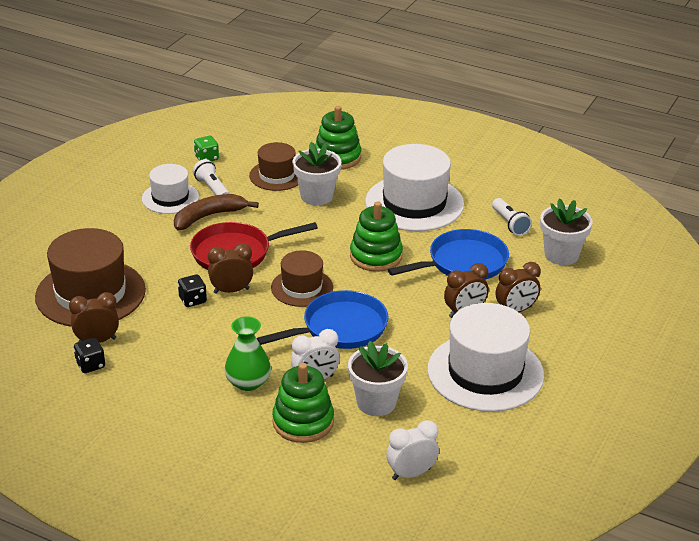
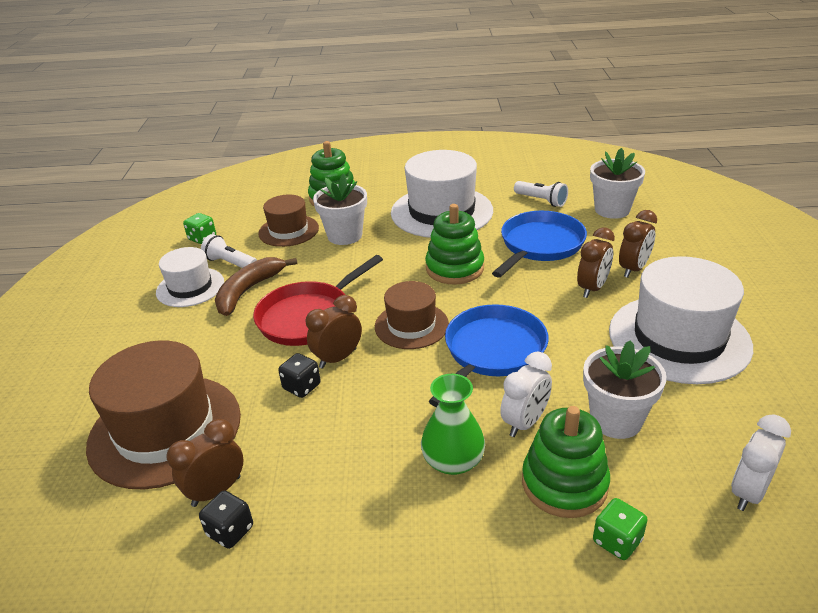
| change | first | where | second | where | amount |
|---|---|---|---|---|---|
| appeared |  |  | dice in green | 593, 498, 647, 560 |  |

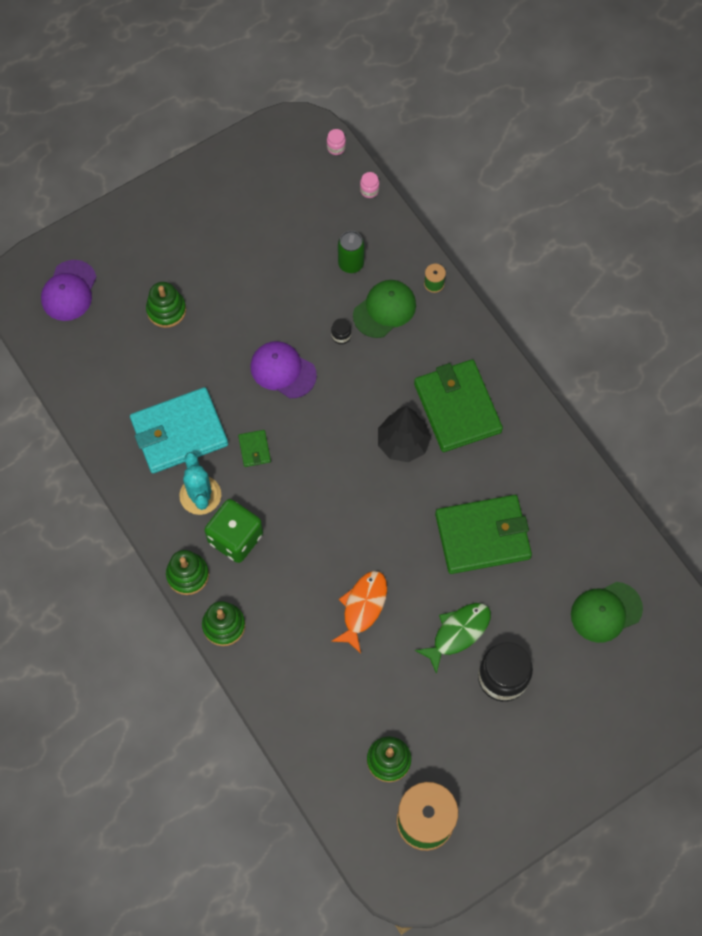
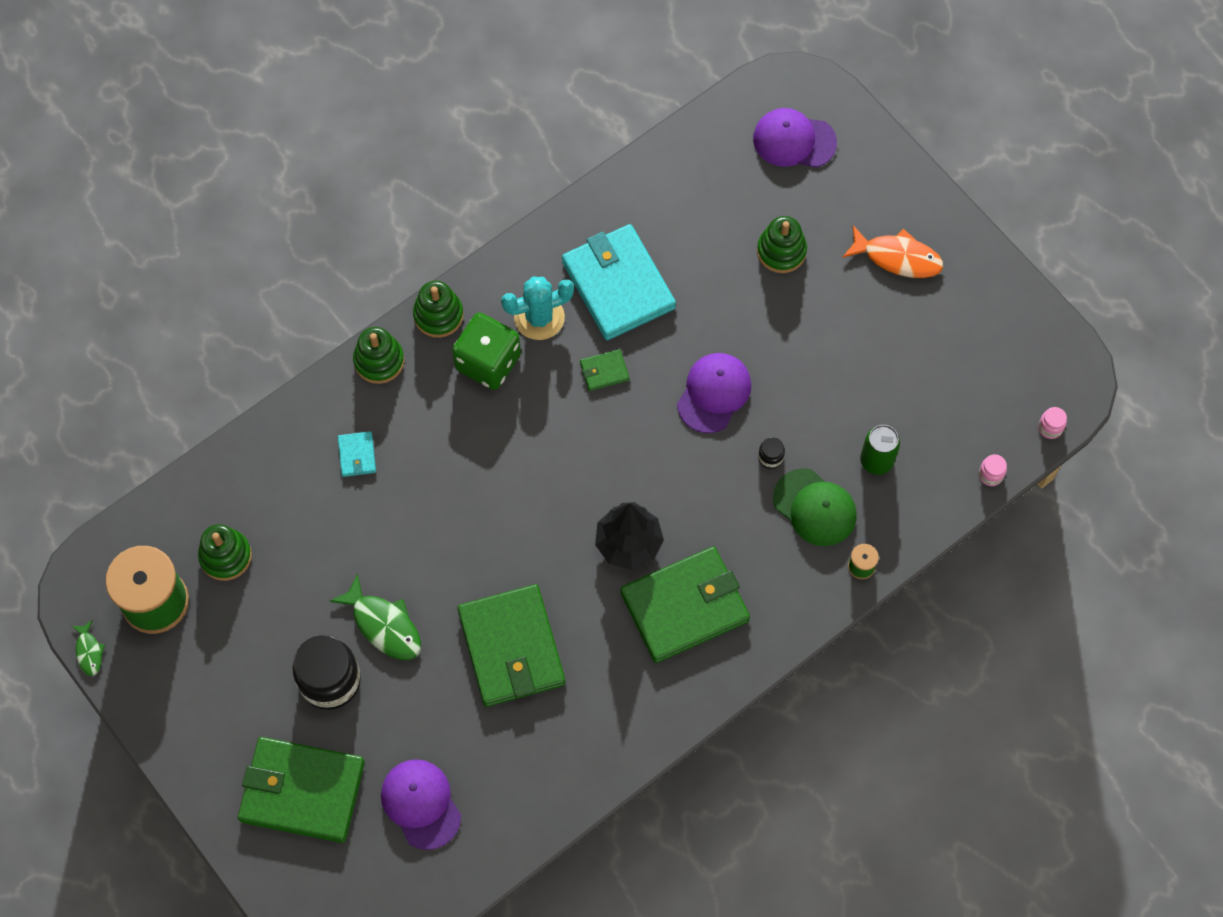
| change | first | where | second | where | amount |
|---|---|---|---|---|---|
| relocated | fish in orange | 331, 571, 387, 653 |  | 842, 225, 943, 278 |  |
| colour | cap in green | 571, 582, 643, 643 | cap in purple | 381, 759, 461, 850 |  |
| appeared |  |  | fish in green | 72, 620, 105, 676 |  |
| appeared |  |  | wallet in green | 238, 737, 365, 843 |  |
| appeared |  |  | wallet in turquoise | 338, 431, 376, 477 |  |

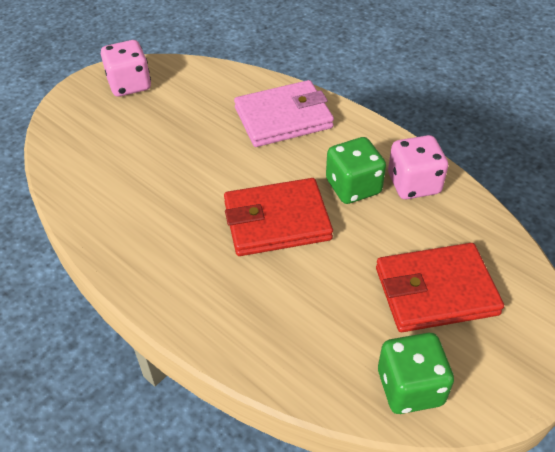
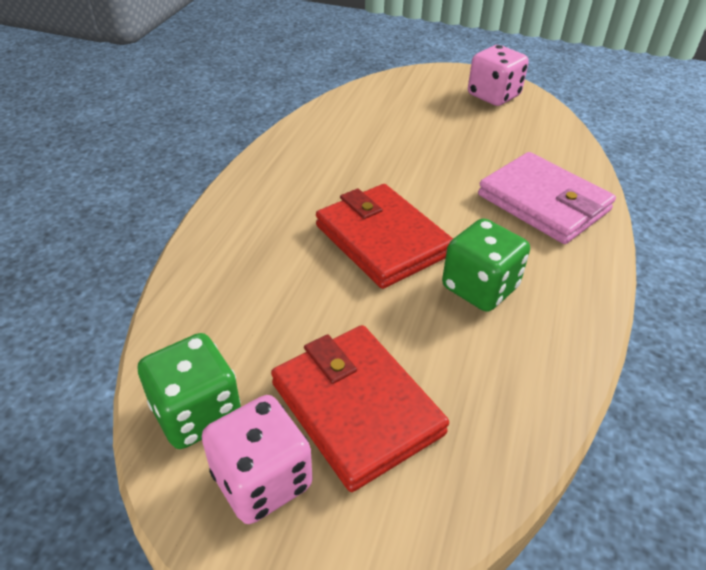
| change | first | where | second | where | amount |
|---|---|---|---|---|---|
| relocated | dice in pink | 388, 135, 448, 199 |  | 202, 395, 312, 524 |  |

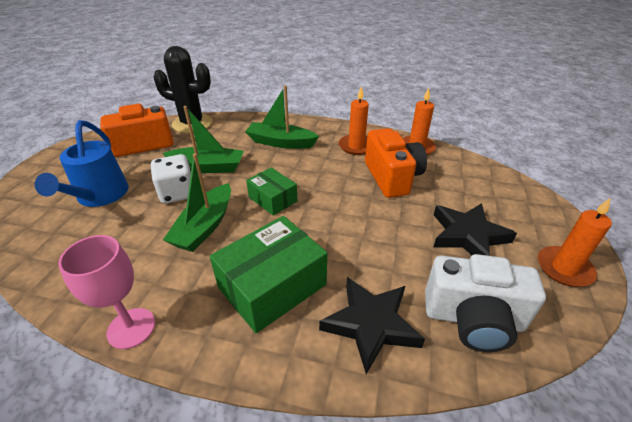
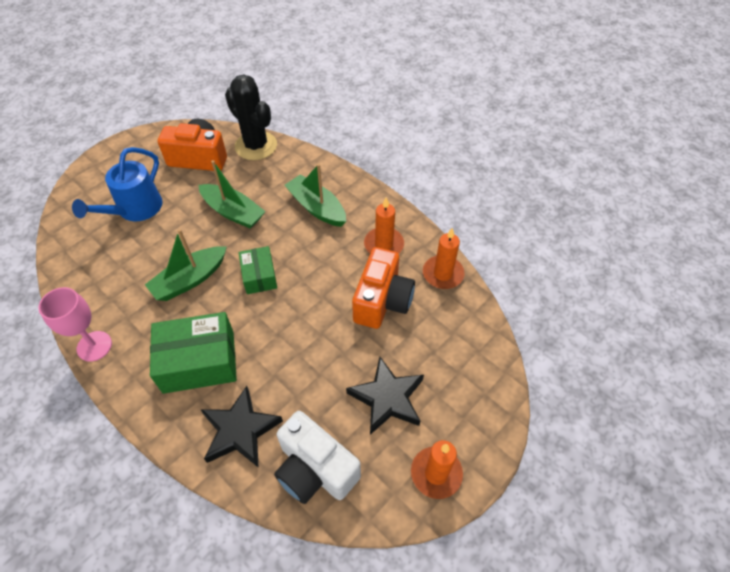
| change | first | where | second | where | amount |
|---|---|---|---|---|---|
| missing | dice in white | 151, 154, 191, 204 |  |  |  |

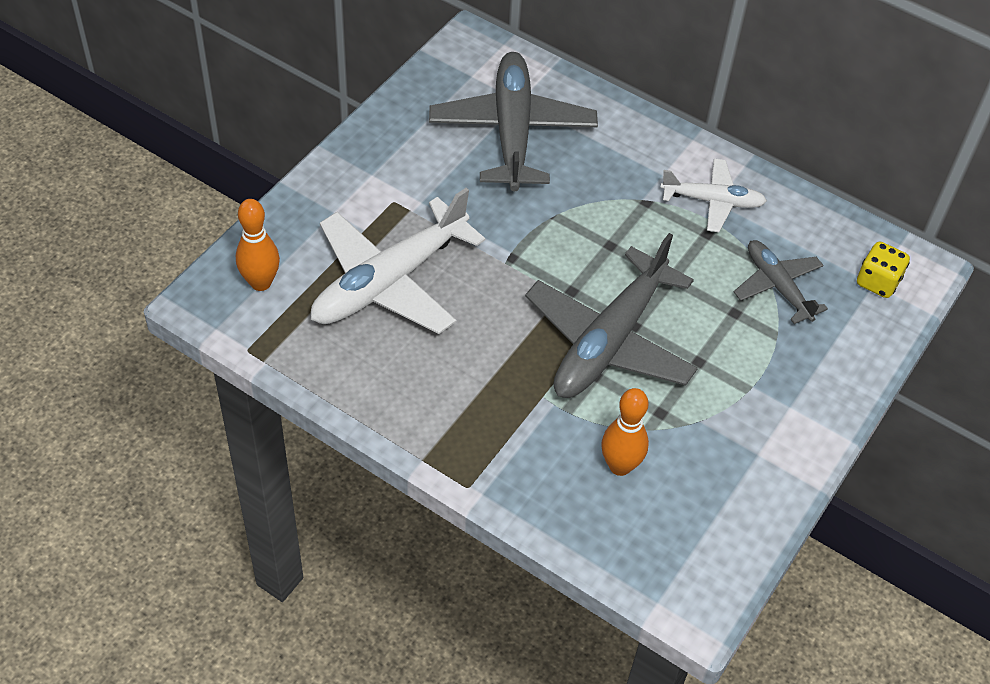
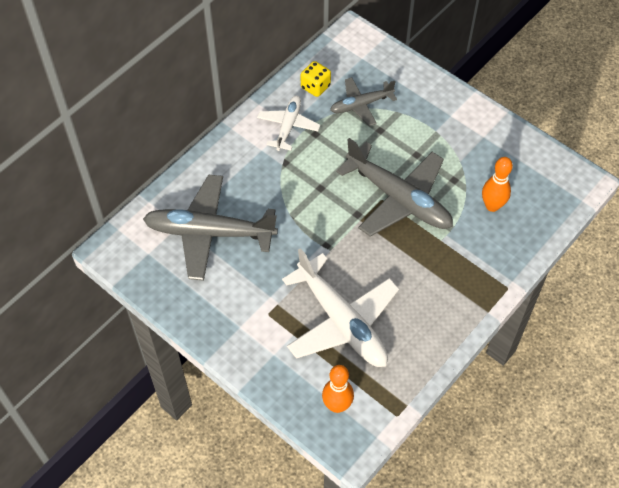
| change | first | where | second | where | amount |
|---|---|---|---|---|---|
| relocated | dice in yellow | 857, 242, 910, 298 |  | 301, 61, 331, 97 |  |

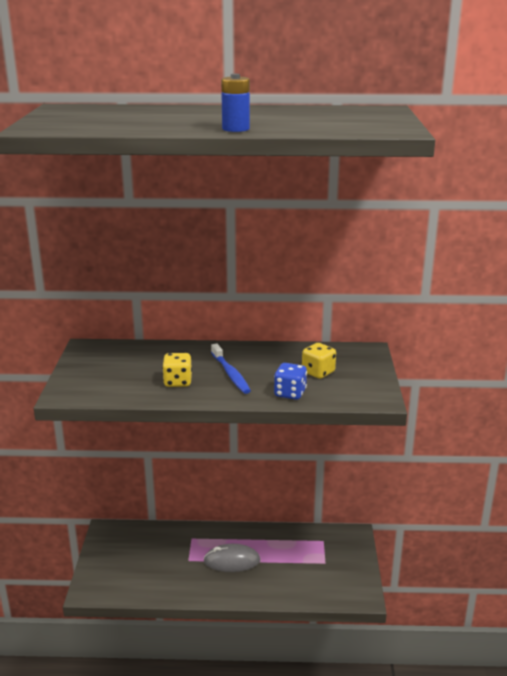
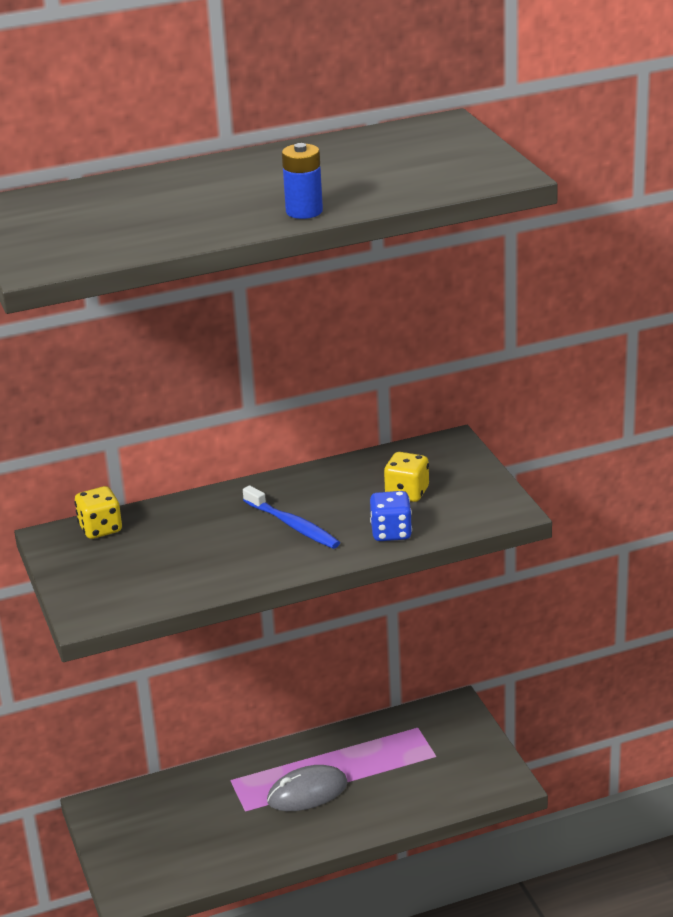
| change | first | where | second | where | amount |
|---|---|---|---|---|---|
| relocated | dice in yellow | 162, 353, 192, 387 |  | 75, 486, 122, 539 |  |

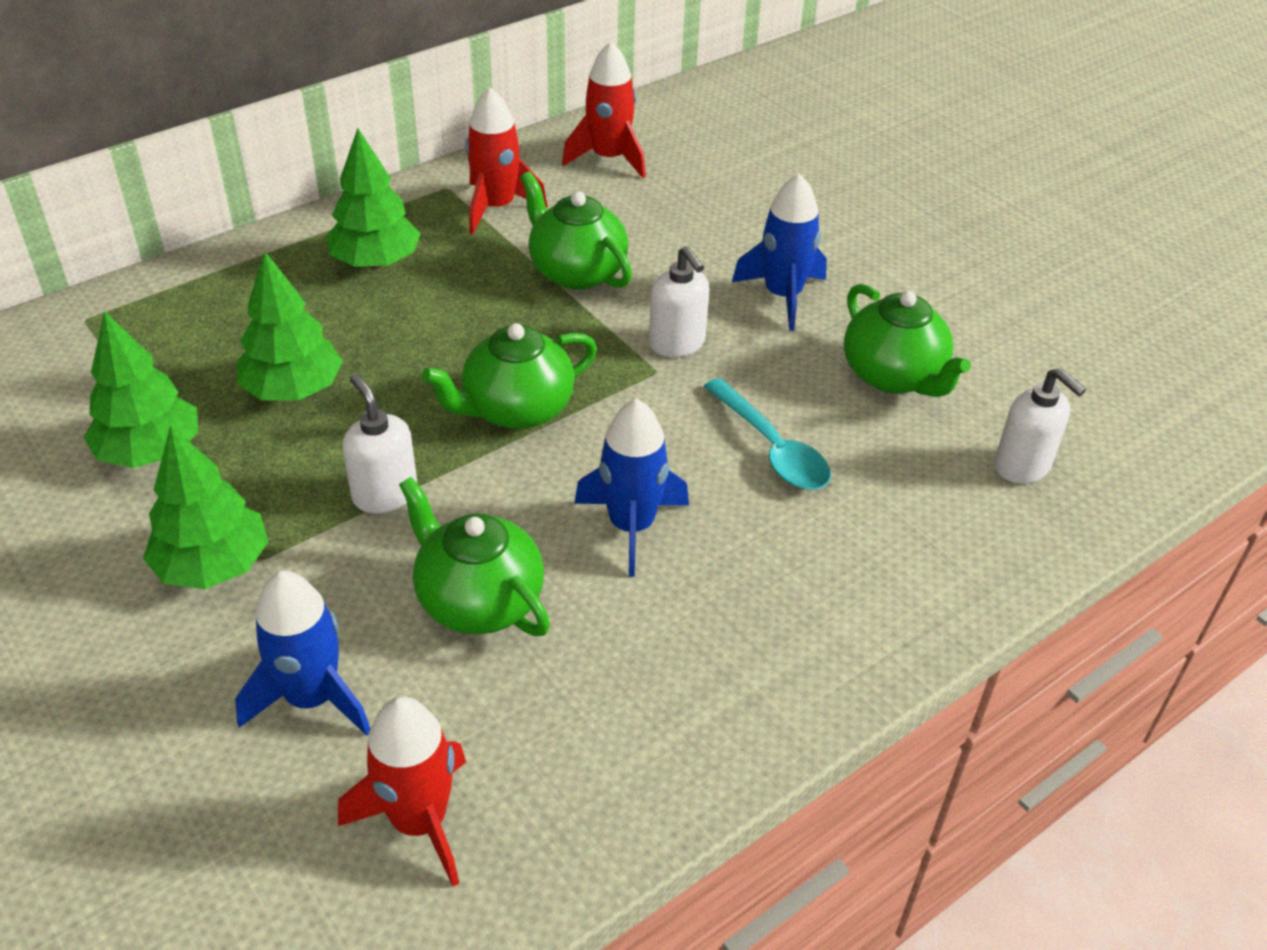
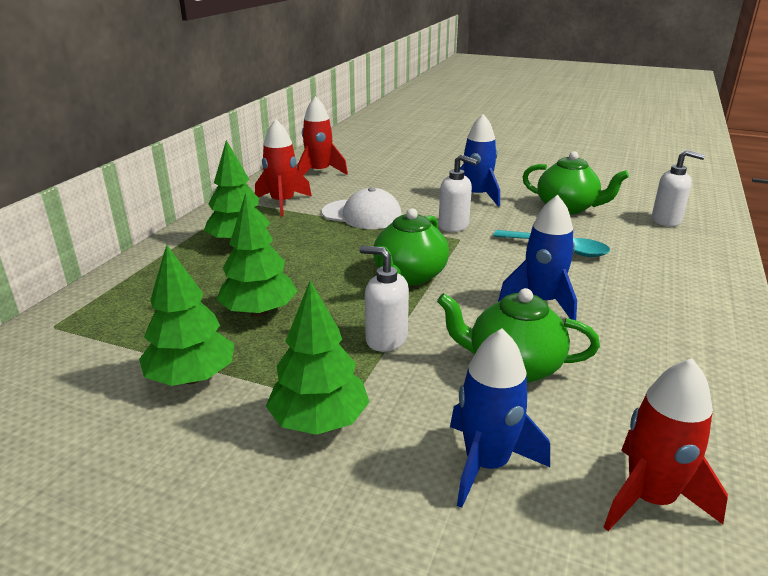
| change | first | where | second | where | amount |
|---|---|---|---|---|---|
| exchanged | teapot in green | 520, 171, 632, 290 | cap in white | 322, 187, 402, 229 |  |

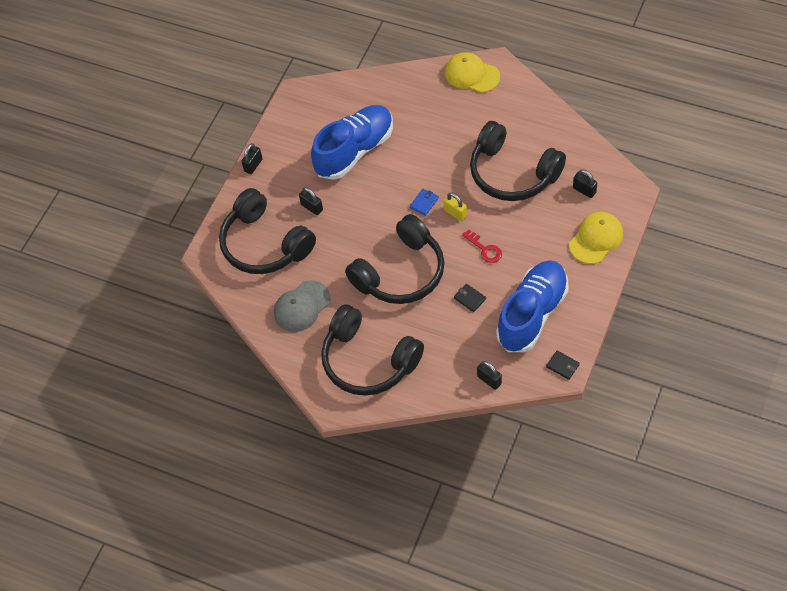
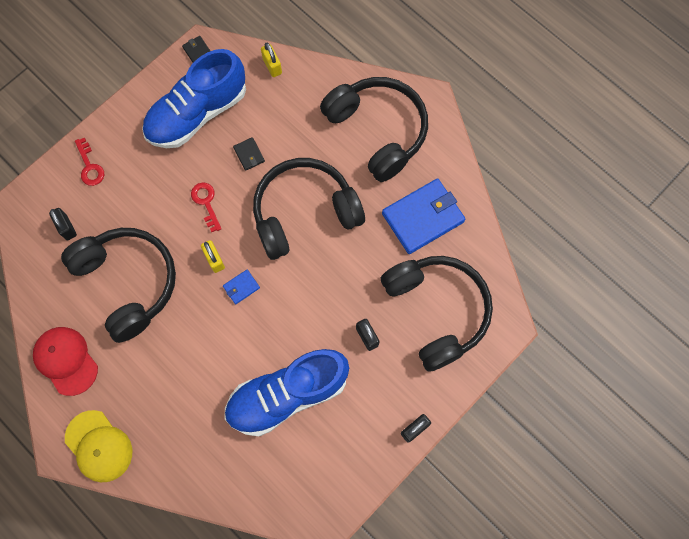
| change | first | where | second | where | amount |
|---|---|---|---|---|---|
| exchanged | cap in grey | 274, 280, 331, 332 | wallet in blue | 382, 178, 465, 254 |  |
| colour | padlock in black | 477, 361, 502, 390 | padlock in yellow | 261, 43, 282, 77 |  |
| exchanged | cap in yellow | 569, 212, 623, 264 | key in red | 75, 138, 104, 186 |  |
| appeared |  |  | cap in red | 33, 327, 98, 396 |  |

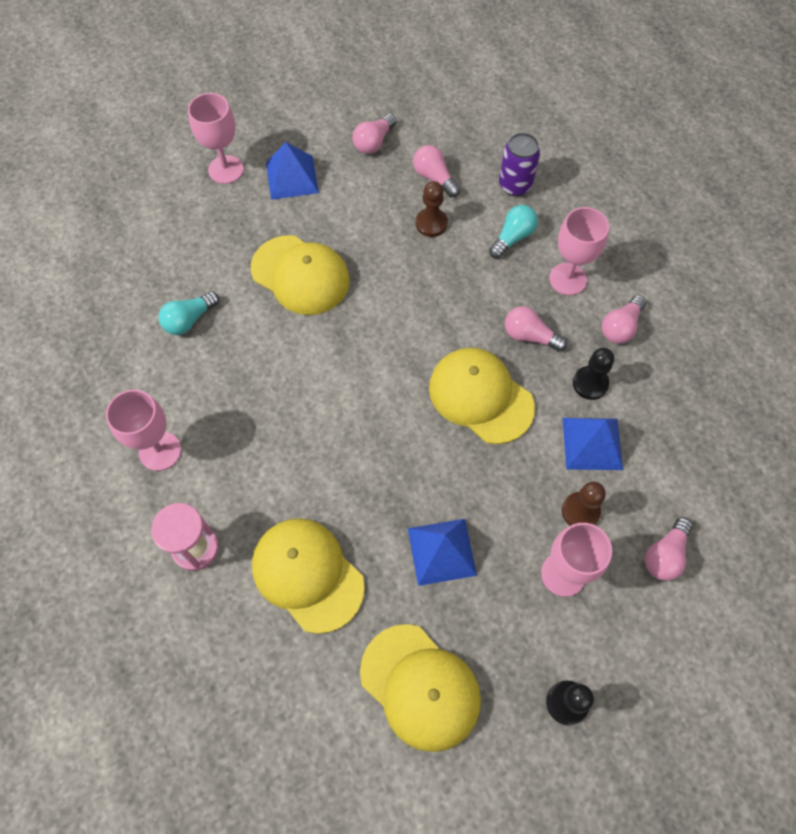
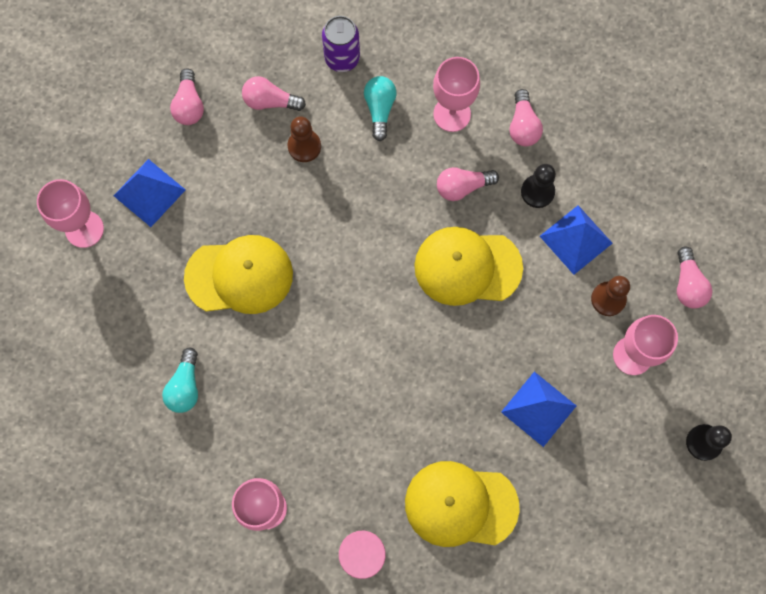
| change | first | where | second | where | amount |
|---|---|---|---|---|---|
| missing | cap in yellow | 360, 624, 481, 752 |  |  |  |

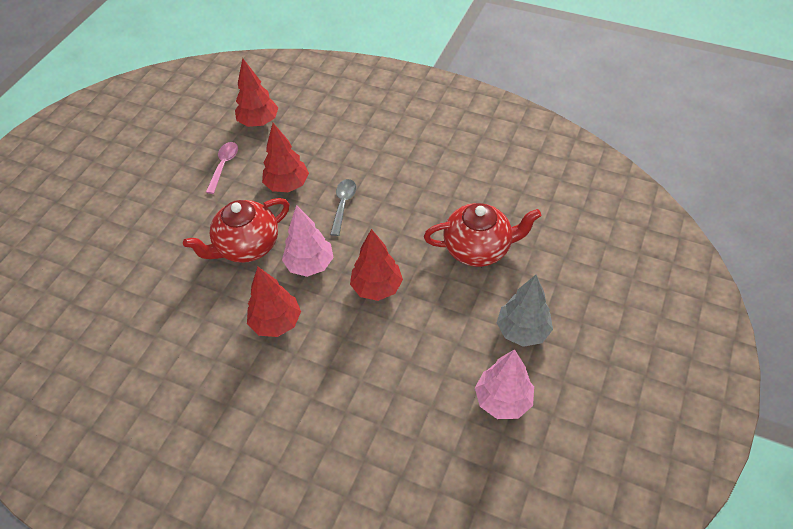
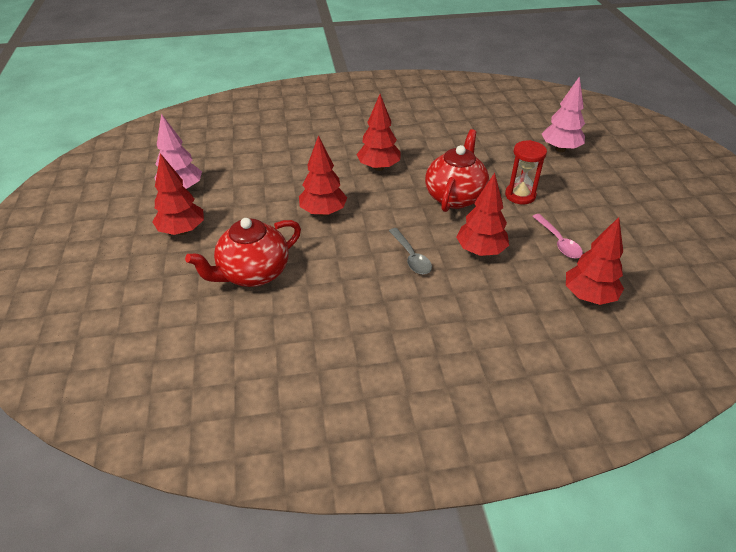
| change | first | where | second | where | amount |
|---|---|---|---|---|---|
| relocated | tree in pink | 282, 205, 334, 277 |  | 542, 76, 585, 152 |  |
| colour | tree in grey | 497, 275, 553, 347 | tree in red | 152, 153, 204, 235 |  |
| appeared |  |  | hourglass in red | 505, 140, 547, 204 |  |

